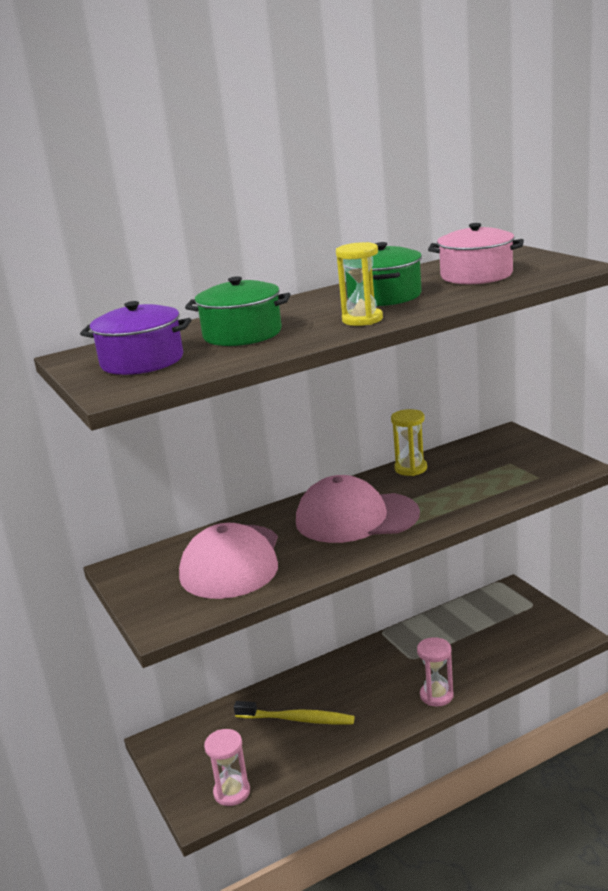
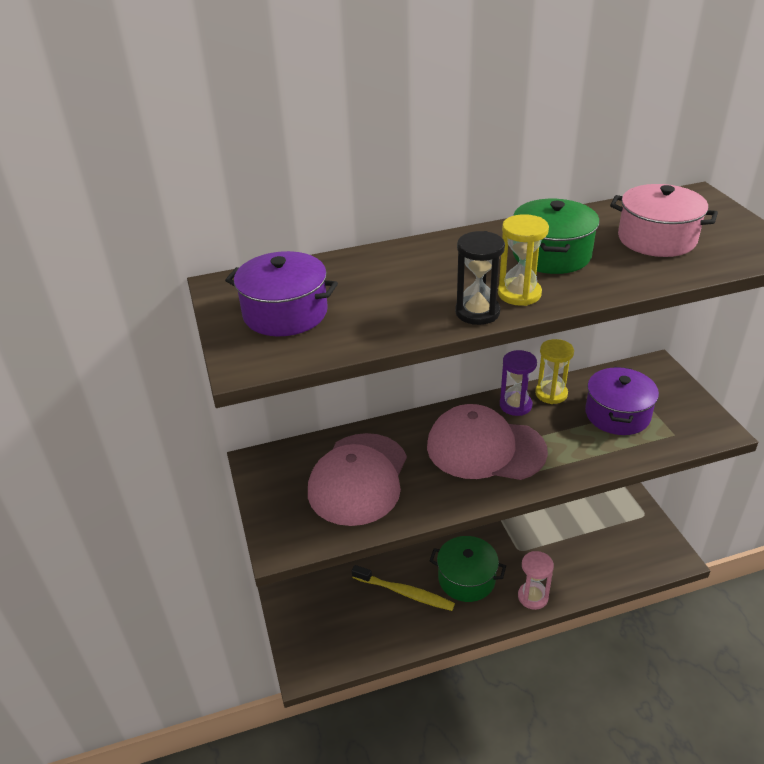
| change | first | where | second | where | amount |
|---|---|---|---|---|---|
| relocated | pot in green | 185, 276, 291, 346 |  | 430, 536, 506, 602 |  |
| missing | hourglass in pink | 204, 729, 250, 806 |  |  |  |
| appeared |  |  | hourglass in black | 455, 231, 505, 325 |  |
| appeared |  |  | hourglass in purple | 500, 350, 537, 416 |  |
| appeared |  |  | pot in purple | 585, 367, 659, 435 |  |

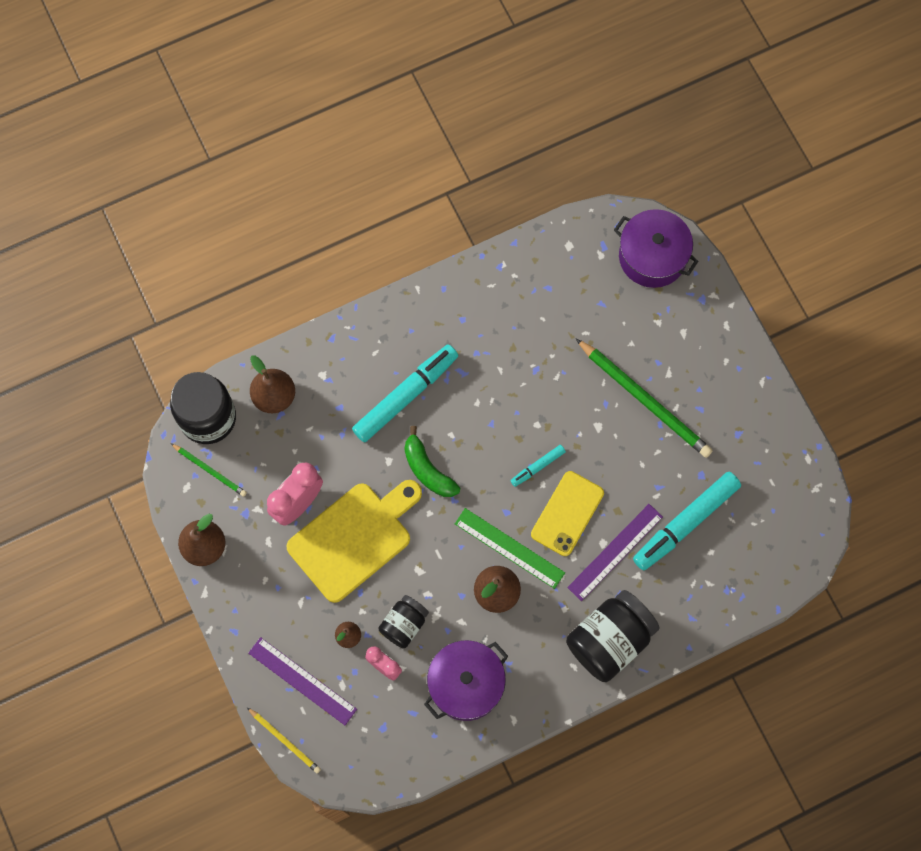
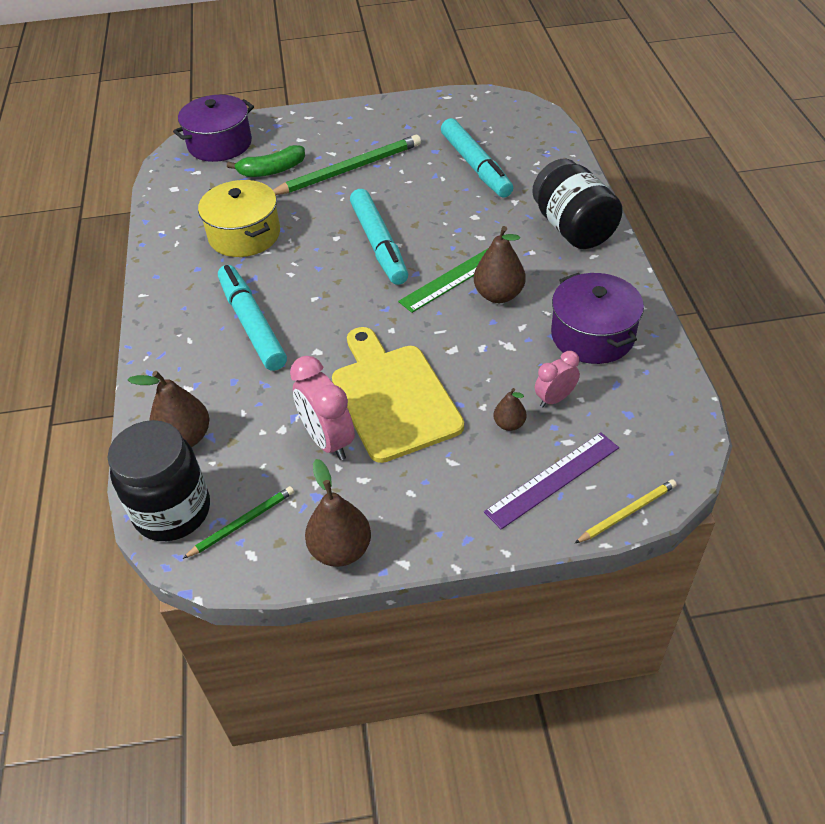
| change | first | where | second | where | amount |
|---|---|---|---|---|---|
| missing | jar in black | 378, 595, 429, 648 |  |  |  |
| relocated | banana in green | 404, 426, 460, 497 |  | 227, 145, 305, 177 |  |
| size | marker in turquoise | 510, 445, 566, 487 |  | 350, 189, 408, 285 | x2.09 |
| missing | phone in yellow | 531, 471, 604, 556 |  |  |  |
| missing | ruler in purple | 567, 504, 663, 601 |  |  |  |
| appeared |  |  | pot in yellow | 198, 180, 280, 257 |  |

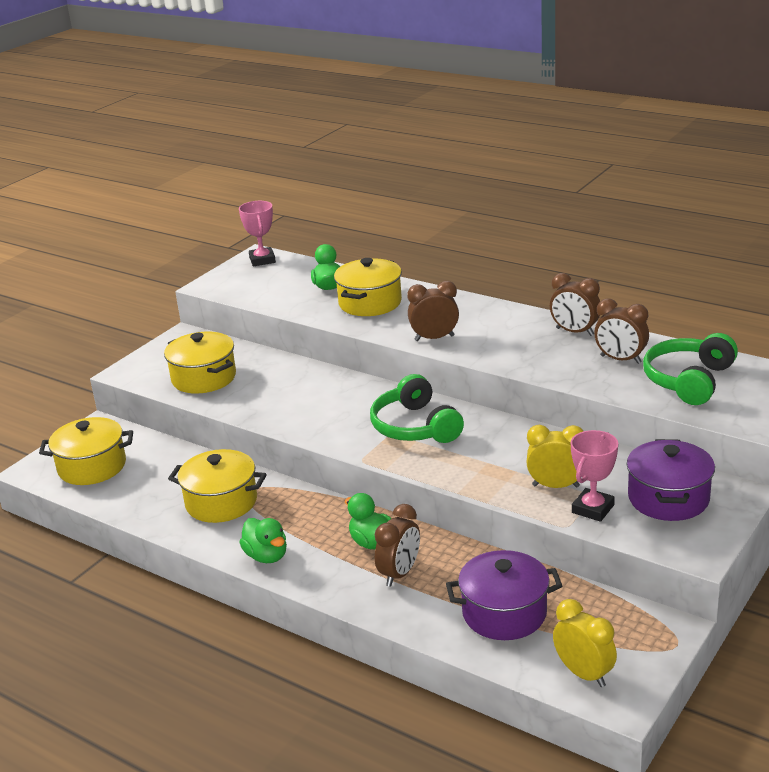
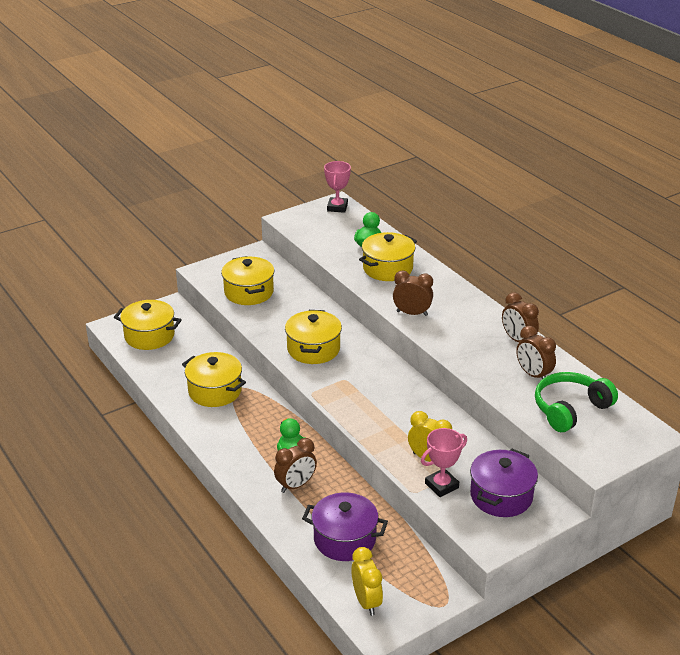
| change | first | where | second | where | amount |
|---|---|---|---|---|---|
| missing | duck in green | 239, 518, 287, 563 |  |  |  |
| missing | headphones in green | 370, 374, 464, 443 |  |  |  |
| appeared |  |  | pot in yellow | 285, 310, 342, 364 |  |

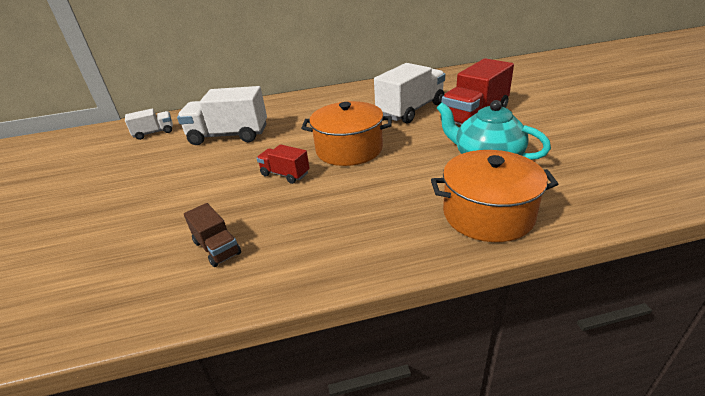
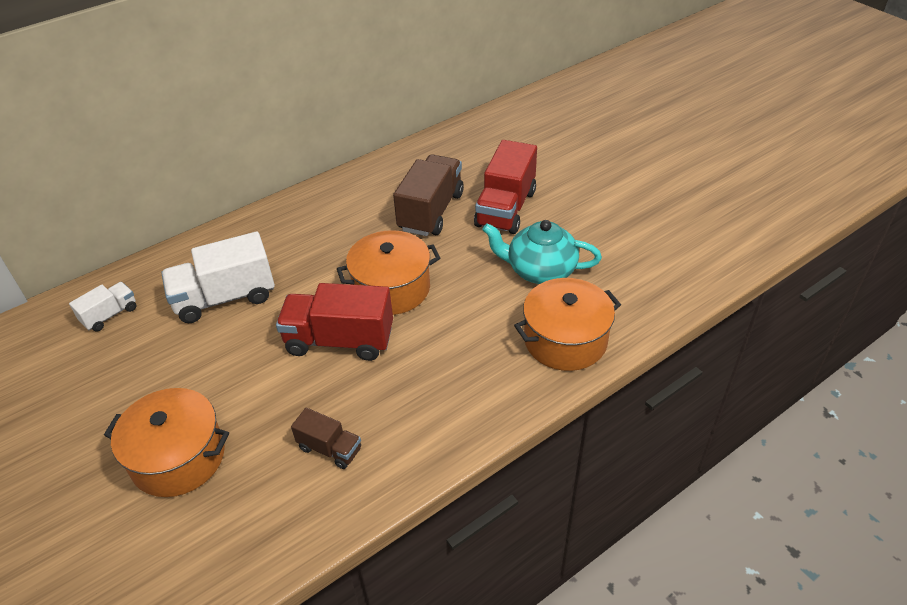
| change | first | where | second | where | amount |
|---|---|---|---|---|---|
| size | truck in red | 257, 144, 310, 184 |  | 276, 283, 393, 361 | x1.87 |
| colour | truck in white | 374, 63, 445, 123 | truck in brown | 393, 154, 464, 236 |  |
| appeared |  |  | pot in orange | 104, 388, 229, 497 |  |

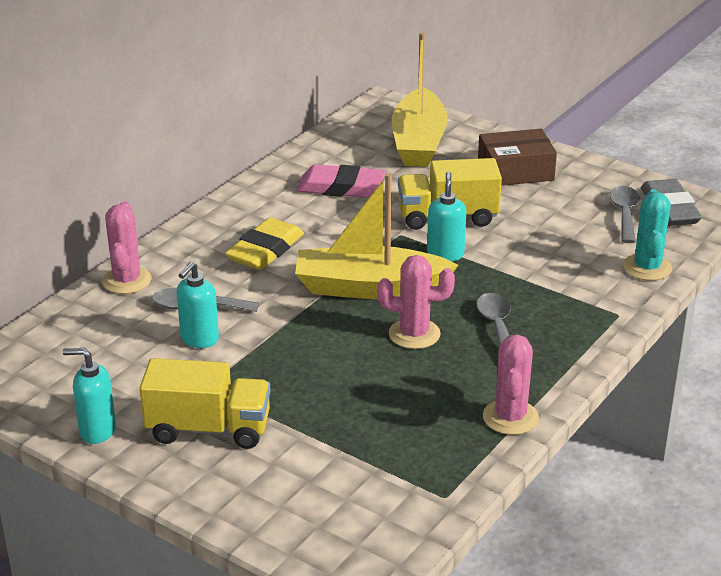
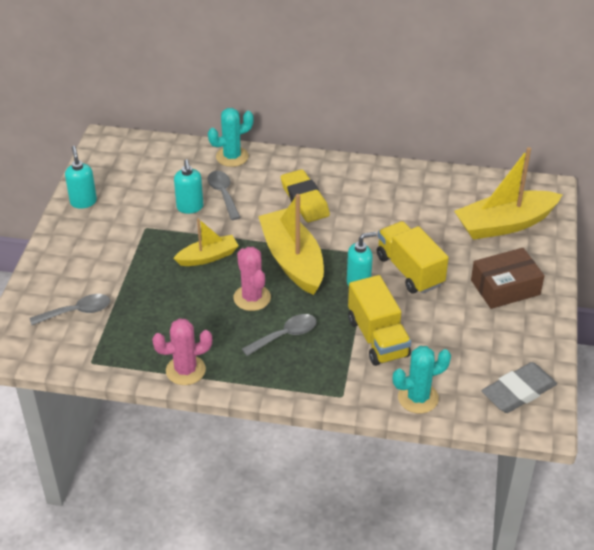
| change | first | where | second | where | amount |
|---|---|---|---|---|---|
| colour | cactus in pink | 102, 201, 152, 294 | cactus in turquoise | 208, 108, 254, 167 |  |
| relocated | truck in yellow | 140, 358, 270, 449 |  | 348, 275, 411, 366 |  |
| spun | soap dispenser in turquoise | 177, 262, 219, 348 |  | 174, 159, 203, 214 | 105 degrees counterclockwise |
| spun | eraser in yellow | 225, 218, 304, 270 |  | 281, 169, 330, 222 | 60 degrees clockwise |
| missing | eraser in pink | 297, 164, 386, 198 |  |  |  |
| spun | box in brown | 478, 129, 557, 186 |  | 471, 248, 545, 309 | 75 degrees counterclockwise |
| relocated | spoon in grey | 610, 186, 640, 243 |  | 30, 294, 110, 325 |  |
| appeared |  |  | boat in yellow | 173, 218, 239, 266 |  |

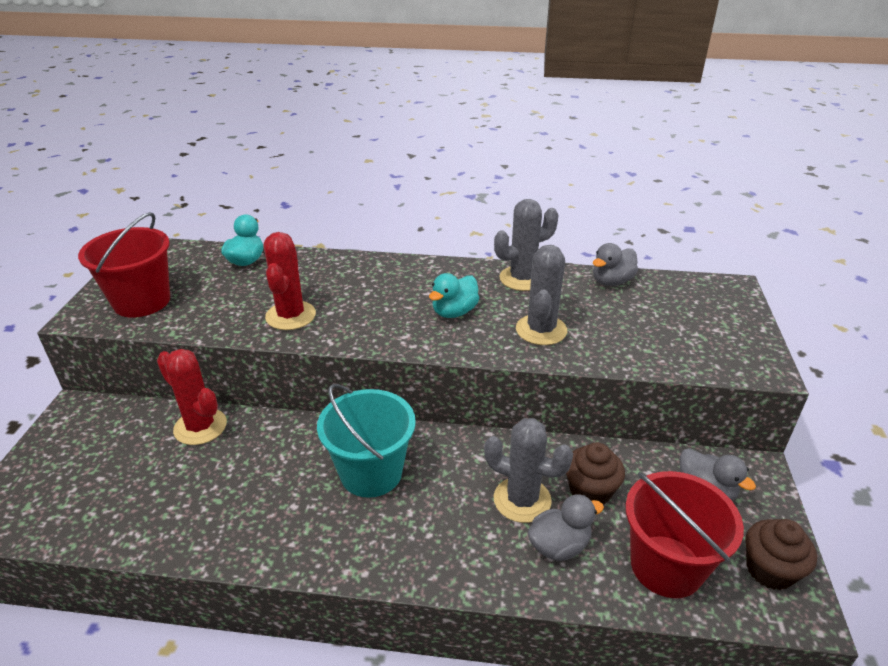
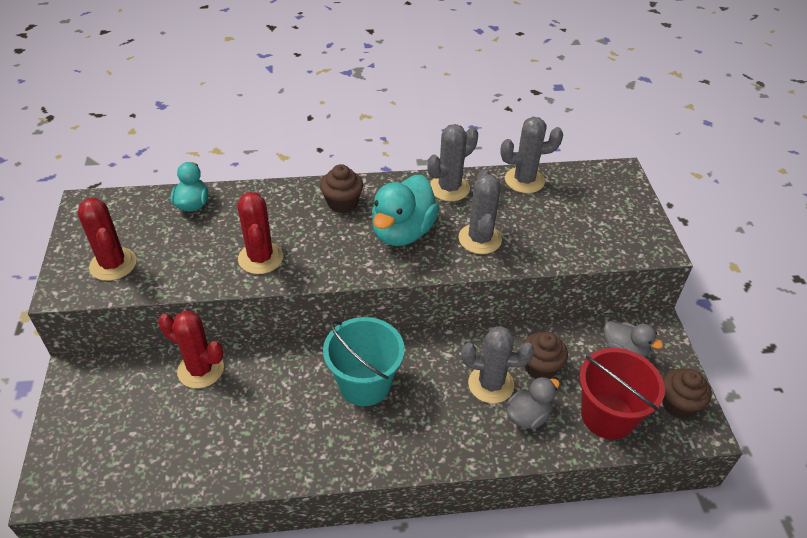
| change | first | where | second | where | amount |
|---|---|---|---|---|---|
| exchanged | bucket in red | 78, 212, 170, 318 | cactus in red | 78, 198, 136, 281 |  |
| size | duck in turquoise | 429, 273, 479, 318 |  | 372, 175, 439, 246 | x1.69 |
| exchanged | duck in grey | 593, 243, 638, 286 | cactus in grey | 500, 117, 563, 193 |  |
| appeared |  |  | cupcake in brown | 320, 164, 363, 213 |  |

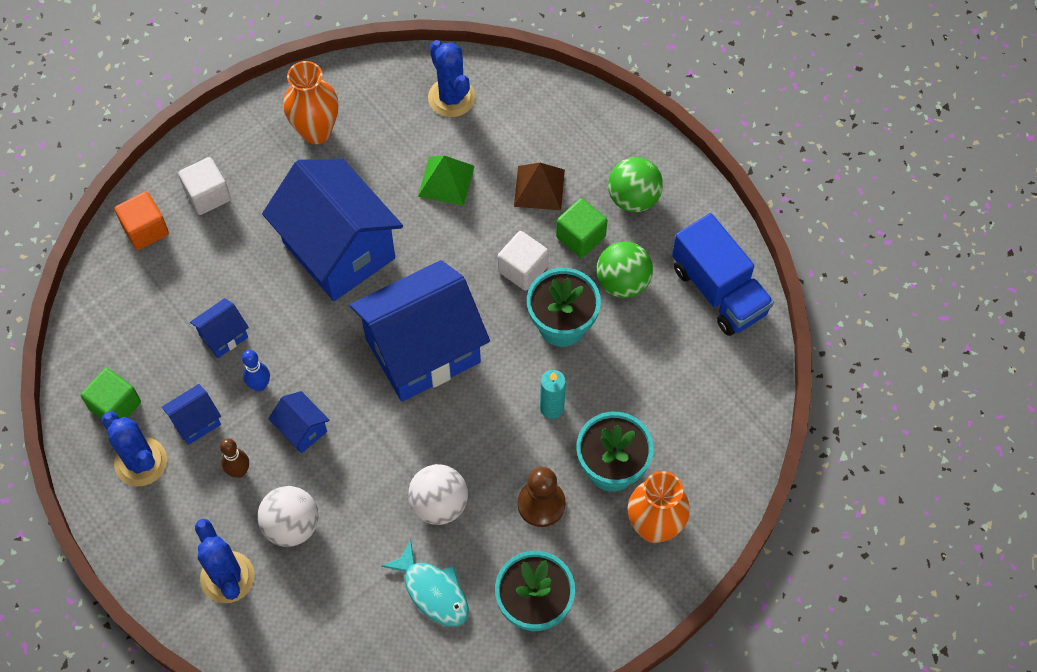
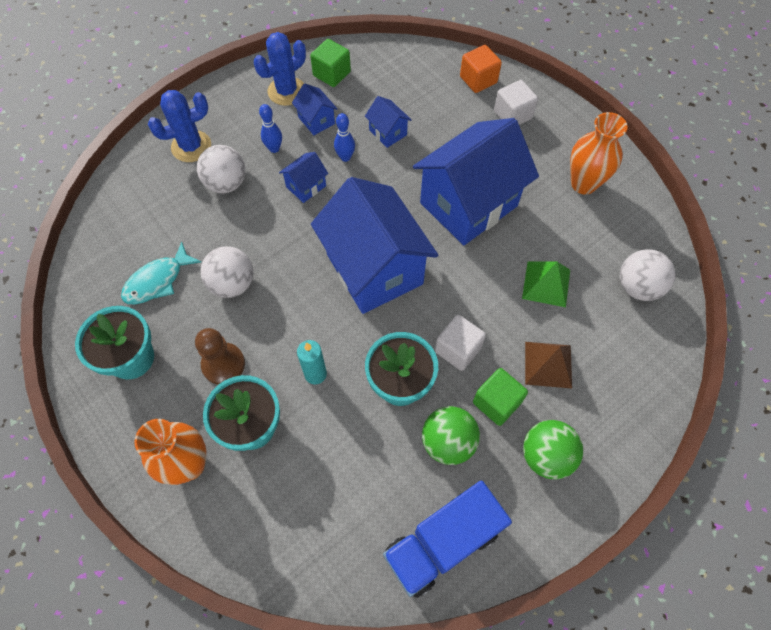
| change | first | where | second | where | amount |
|---|---|---|---|---|---|
| colour | bowling pin in brown | 220, 438, 249, 478 | bowling pin in blue | 259, 104, 282, 153 |  |
| exchanged | cactus in blue | 428, 40, 475, 117 | ball in white | 620, 249, 675, 301 |  |

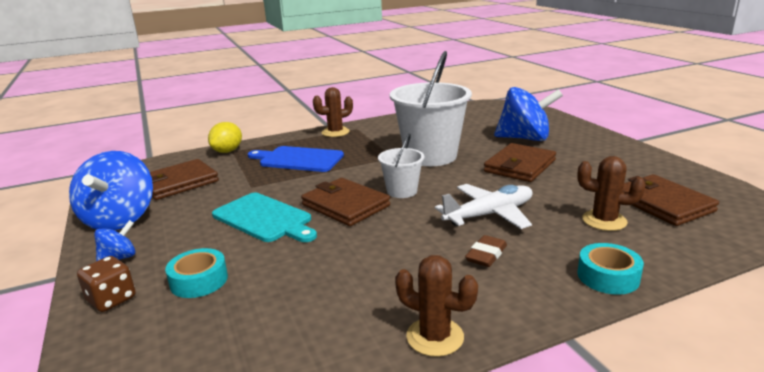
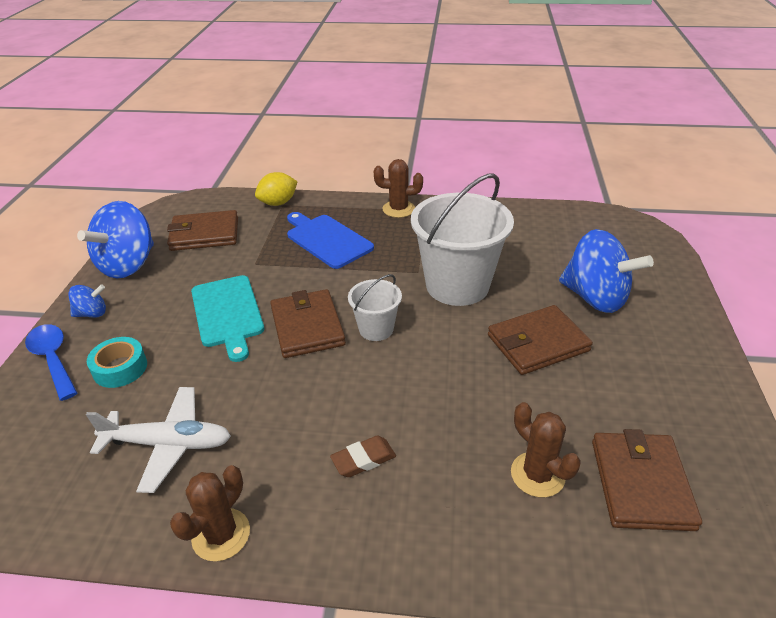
| change | first | where | second | where | amount |
|---|---|---|---|---|---|
| exchanged | dice in brown | 77, 256, 136, 312 | spoon in blue | 25, 324, 77, 401 |  |
| spun | cactus in brown | 395, 255, 478, 357 |  | 170, 465, 250, 562 | 60 degrees clockwise |
| relocated | plane in white | 435, 184, 533, 229 |  | 86, 387, 231, 493 |  |
| missing | tape in turquoise | 578, 243, 644, 295 |  |  |  |

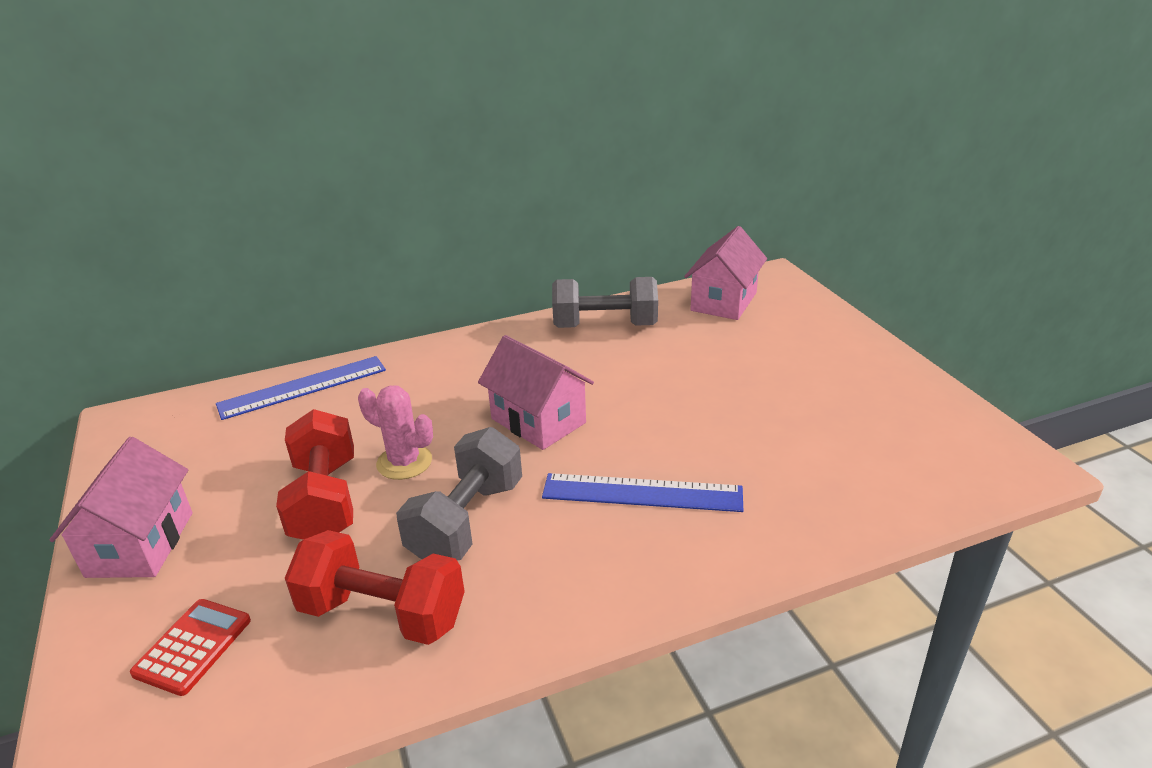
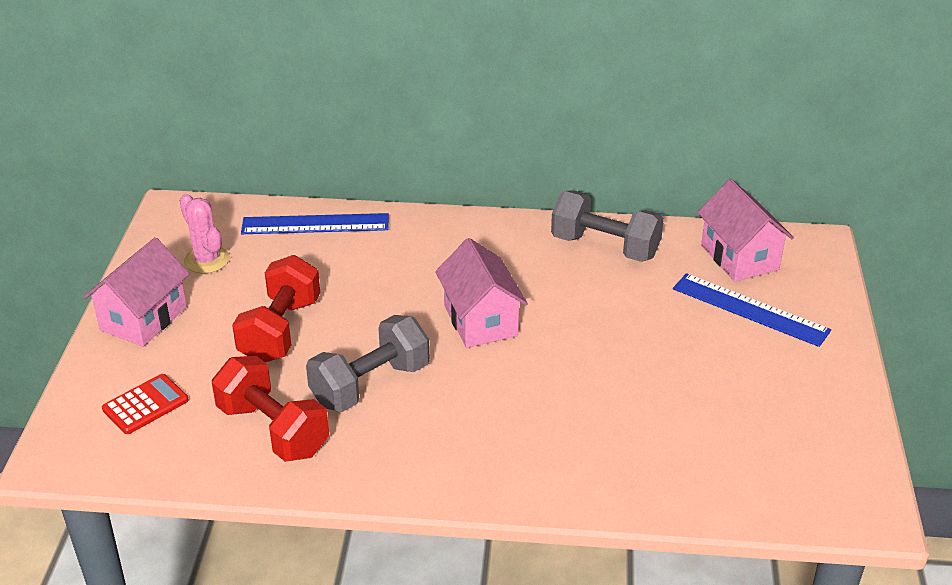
| change | first | where | second | where | amount |
|---|---|---|---|---|---|
| relocated | cactus in pink | 358, 385, 433, 480 |  | 180, 194, 230, 273 |  |
| relocated | ruler in blue | 542, 473, 743, 512 |  | 673, 273, 831, 347 |  |
| spun | house in pink | 684, 226, 767, 320 |  | 698, 179, 794, 282 | 75 degrees counterclockwise |

